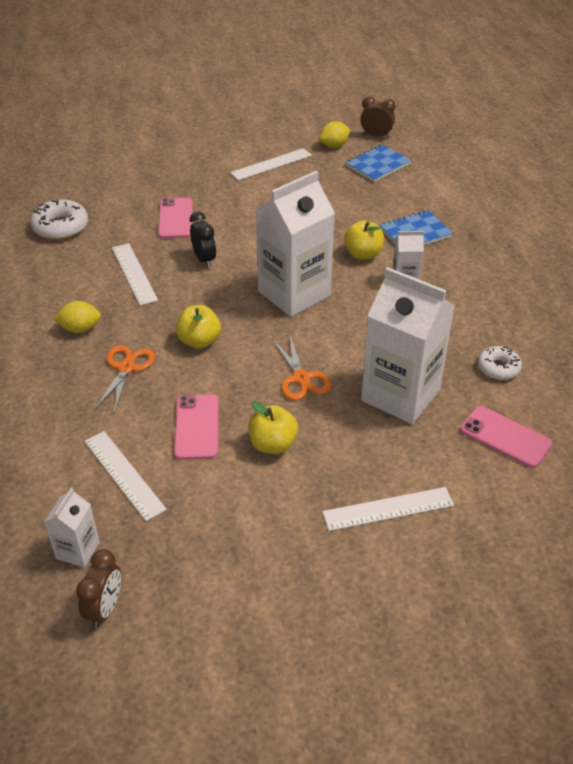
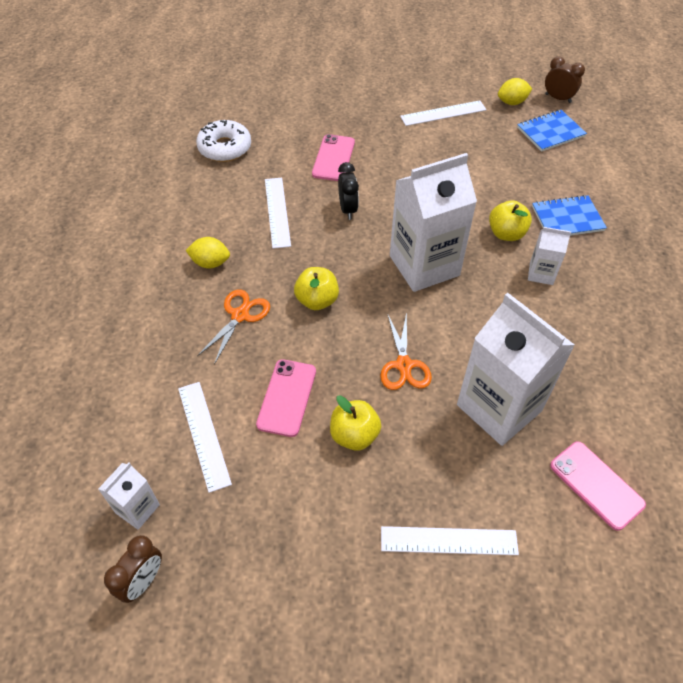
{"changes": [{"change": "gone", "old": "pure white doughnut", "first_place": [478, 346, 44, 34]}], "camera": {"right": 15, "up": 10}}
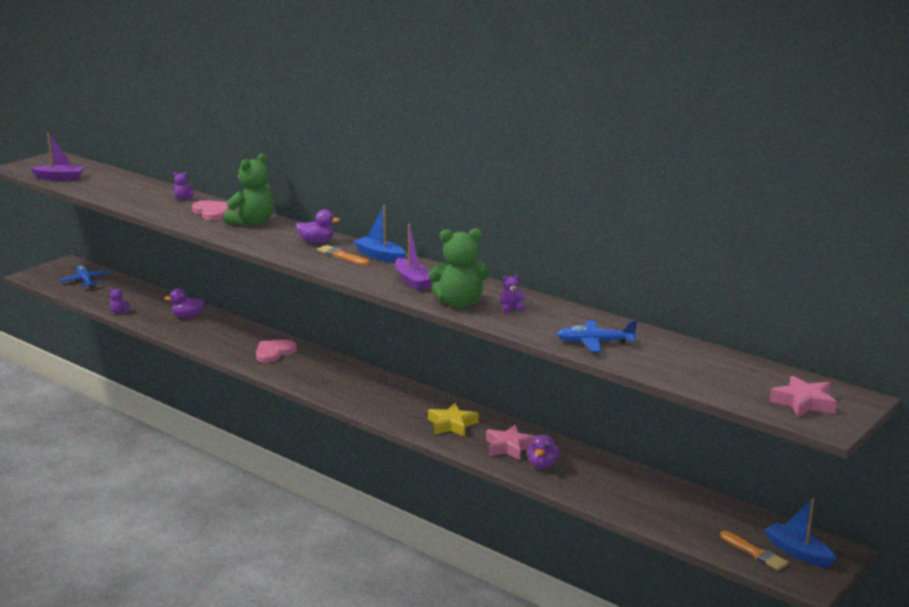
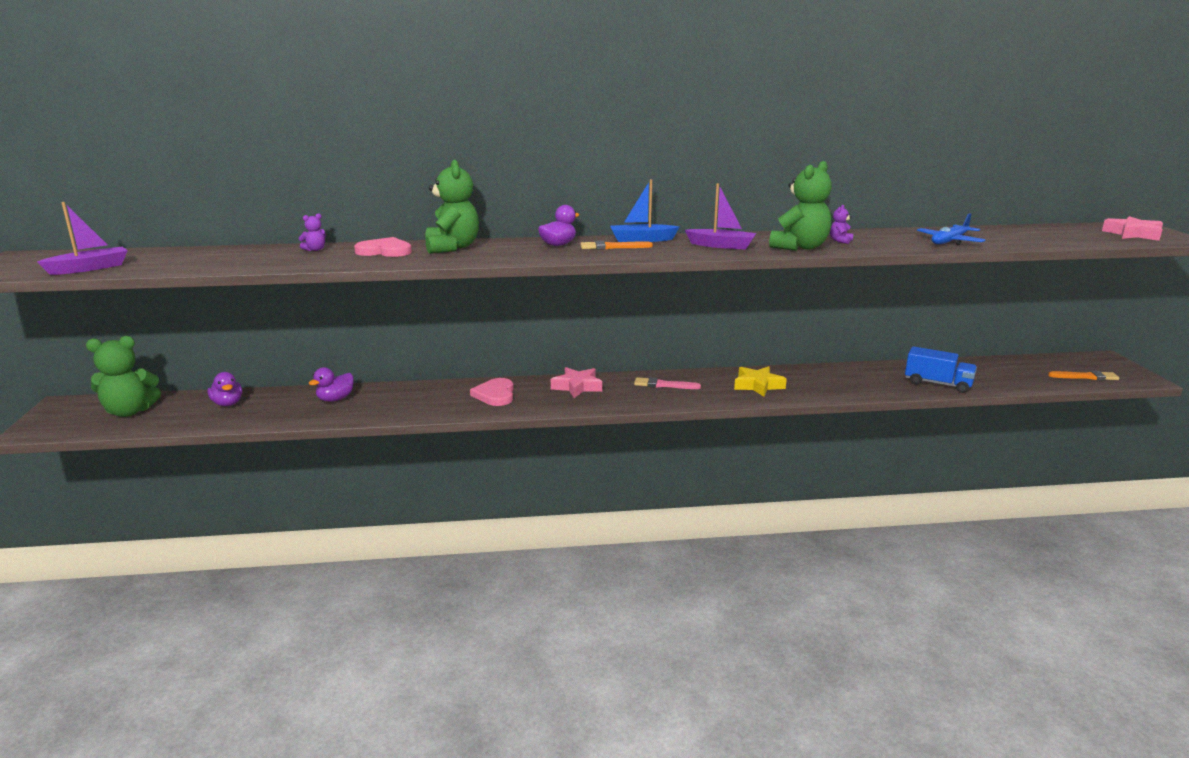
{"changes": [{"change": "swapped", "old": "blue plane", "new": "green teddy bear", "first_place": [59, 265, 51, 23], "second_place": [86, 336, 75, 81]}, {"change": "shifted", "old": "violet duck", "first_place": [527, 435, 32, 33], "second_place": [207, 372, 35, 34]}, {"change": "shifted", "old": "rose-pink star shape", "first_place": [486, 425, 50, 36], "second_place": [551, 367, 51, 31]}, {"change": "new", "new": "rose-pink paintbrush", "second_place": [634, 377, 67, 12]}, {"change": "new", "new": "blue toy truck", "second_place": [905, 346, 72, 47]}, {"change": "gone", "old": "violet teddy bear", "first_place": [109, 287, 22, 27]}, {"change": "gone", "old": "blue toy boat", "first_place": [765, 498, 71, 70]}], "camera": {"right": -45, "up": 0}}
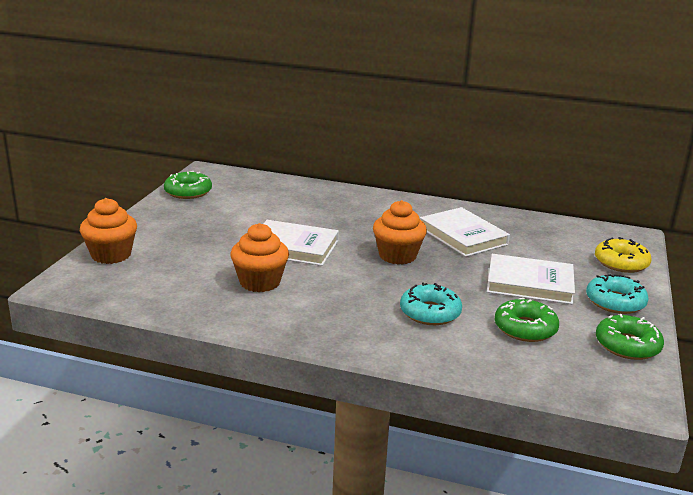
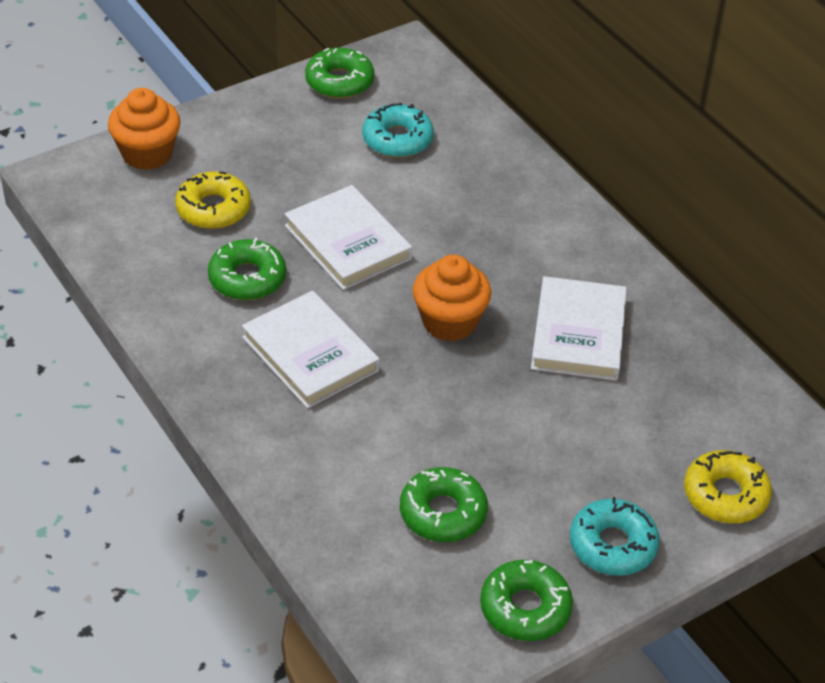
{"changes": [{"change": "new", "new": "bright yellow doughnut", "second_place": [175, 171, 76, 58]}, {"change": "swapped", "old": "orange muffin", "new": "green doughnut", "first_place": [231, 223, 58, 69], "second_place": [208, 238, 78, 62]}, {"change": "shifted", "old": "pure white hardback", "first_place": [487, 254, 88, 50], "second_place": [242, 291, 138, 118]}, {"change": "shifted", "old": "teal doughnut", "first_place": [400, 282, 62, 43], "second_place": [362, 103, 72, 55]}], "camera": {"right": 40, "up": 20}}
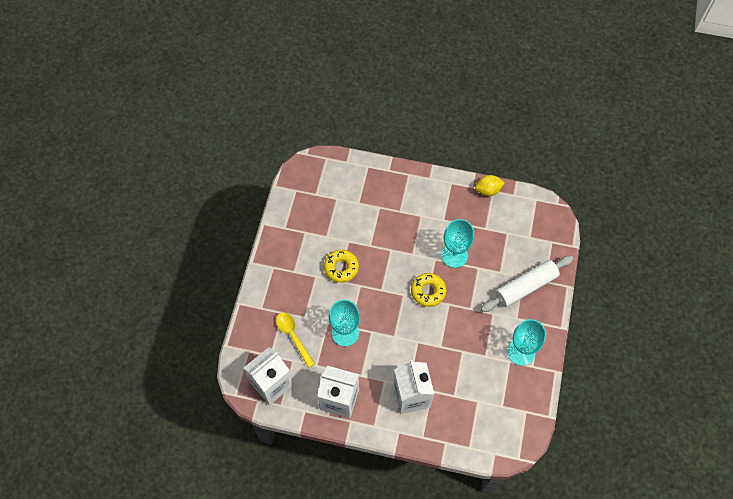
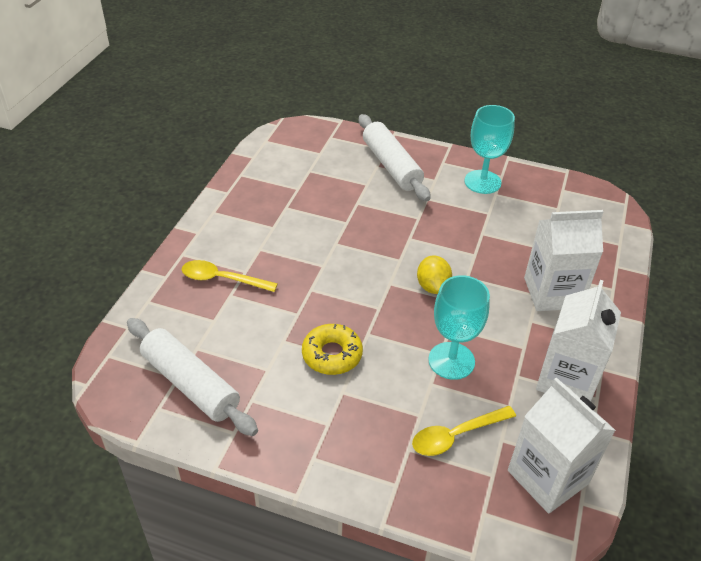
{"changes": [{"change": "new", "new": "pure white rolling pin", "second_place": [127, 318, 131, 118]}, {"change": "new", "new": "bright yellow teaspoon", "second_place": [181, 260, 97, 32]}, {"change": "shifted", "old": "bright yellow lemon", "first_place": [475, 175, 30, 21], "second_place": [417, 255, 35, 39]}, {"change": "gone", "old": "bright yellow doughnut", "first_place": [411, 273, 35, 34]}, {"change": "gone", "old": "teal wine glass", "first_place": [441, 219, 33, 49]}], "camera": {"right": -85, "up": -20}}
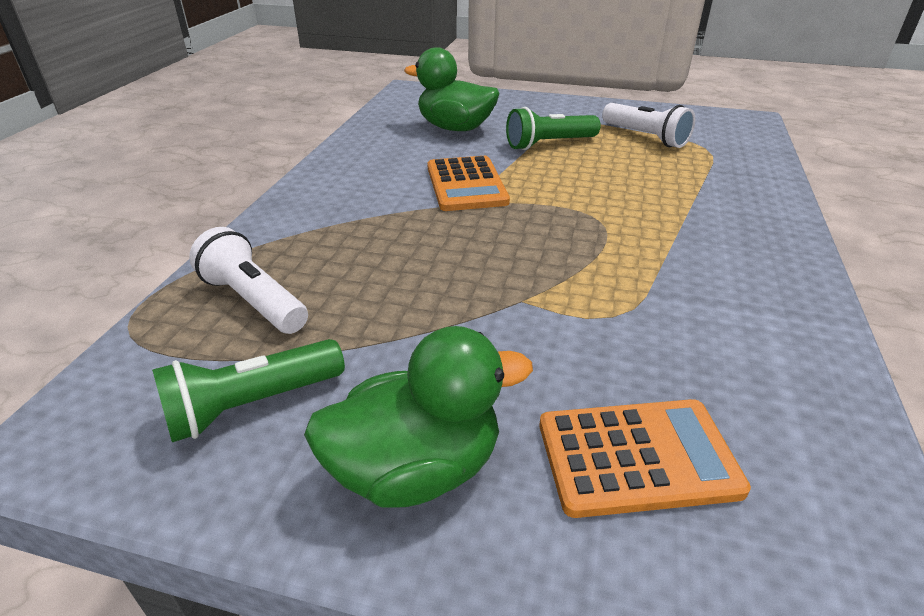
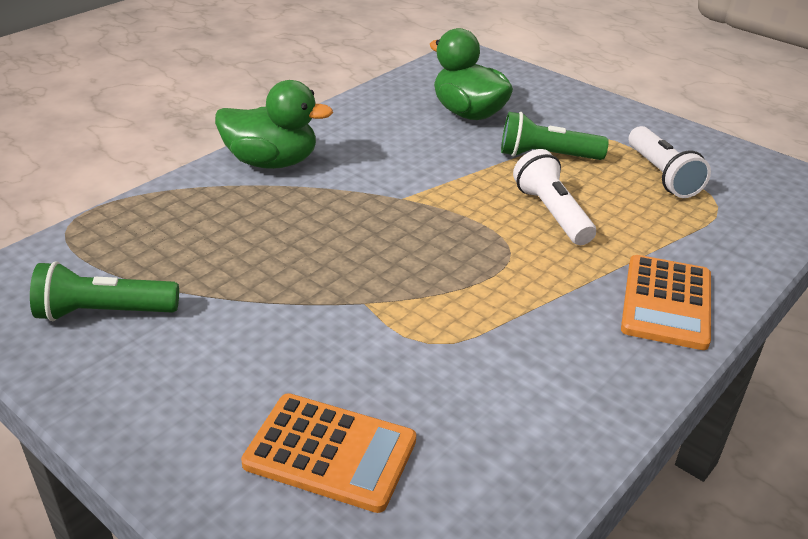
{"changes": [{"change": "shifted", "old": "green duck", "first_place": [304, 326, 229, 182], "second_place": [215, 80, 118, 89]}, {"change": "shifted", "old": "pure white pocket torch", "first_place": [189, 227, 119, 107], "second_place": [513, 149, 83, 96]}, {"change": "shifted", "old": "orange pocket calculator", "first_place": [427, 156, 83, 55], "second_place": [621, 255, 90, 95]}], "camera": {"right": 25, "up": 0}}
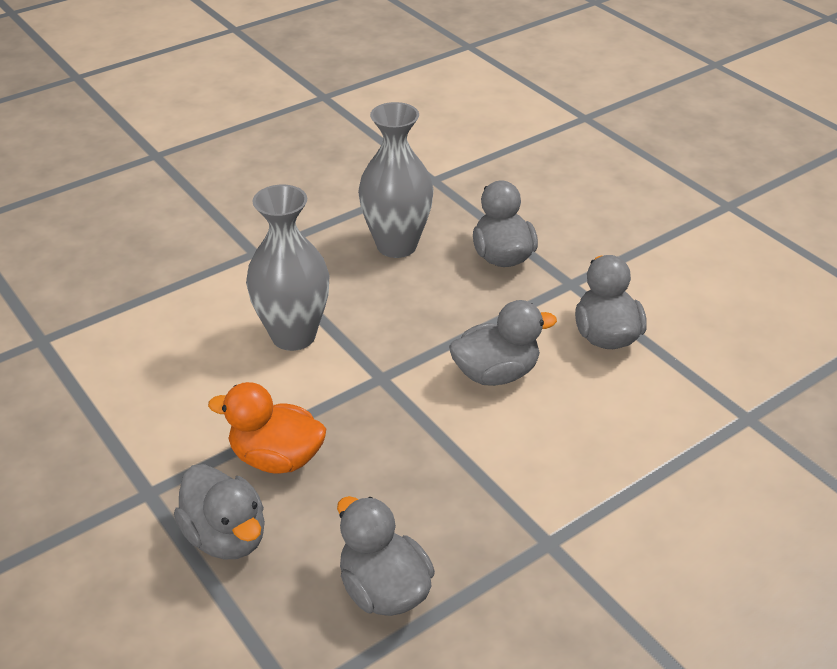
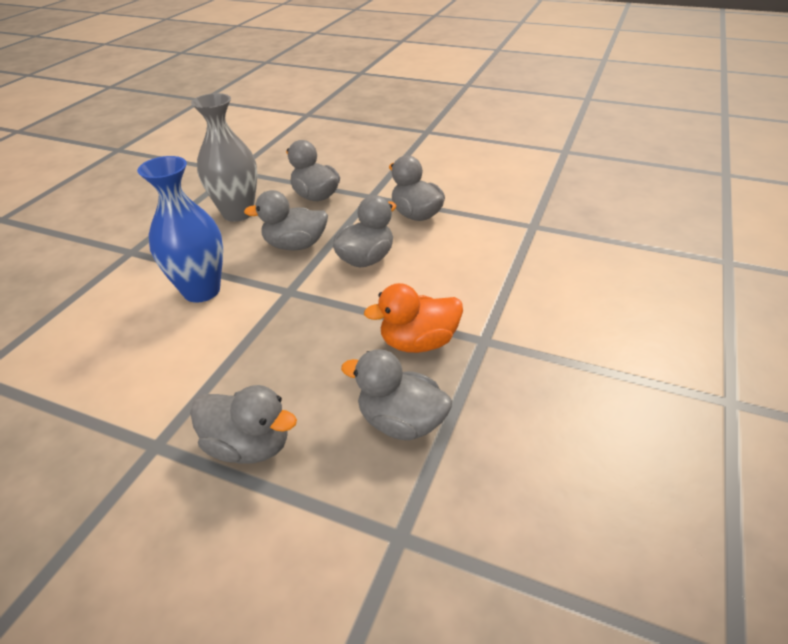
{"changes": [{"change": "repainted", "old": "ash-grey vase", "new": "blue vase", "first_place": [246, 184, 84, 167], "second_place": [137, 156, 86, 147]}, {"change": "new", "new": "ash-grey duck", "second_place": [244, 190, 84, 60]}, {"change": "shifted", "old": "orange duck", "first_place": [208, 382, 118, 92], "second_place": [364, 283, 99, 70]}], "camera": {"right": -30, "up": 0}}
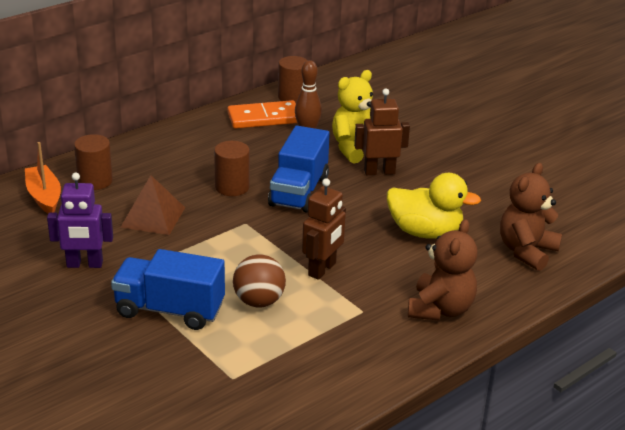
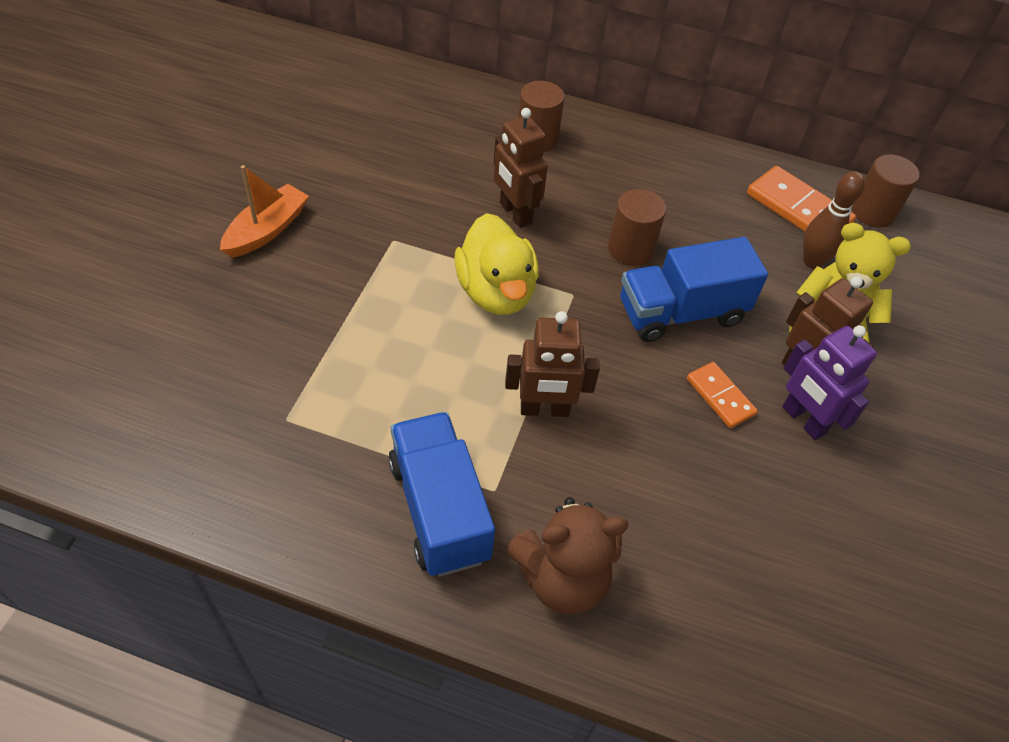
{"changes": [{"change": "shifted", "old": "orange toy boat", "first_place": [25, 142, 36, 71], "second_place": [220, 165, 89, 93]}, {"change": "shifted", "old": "blue toy truck", "first_place": [111, 249, 114, 81], "second_place": [388, 412, 107, 165]}, {"change": "shifted", "old": "bright yellow duck", "first_place": [387, 173, 94, 66], "second_place": [454, 213, 85, 102]}, {"change": "swapped", "old": "russet pyramid", "new": "russet toy robot", "first_place": [120, 175, 65, 60], "second_place": [493, 108, 55, 120]}, {"change": "new", "new": "orange domino", "second_place": [687, 362, 71, 66]}, {"change": "shifted", "old": "violet toy robot", "first_place": [47, 172, 66, 96], "second_place": [782, 325, 95, 115]}, {"change": "gone", "old": "russet ball", "first_place": [233, 254, 53, 54]}, {"change": "gone", "old": "russet teddy bear", "first_place": [500, 163, 62, 108]}], "camera": {"right": 55, "up": 20}}
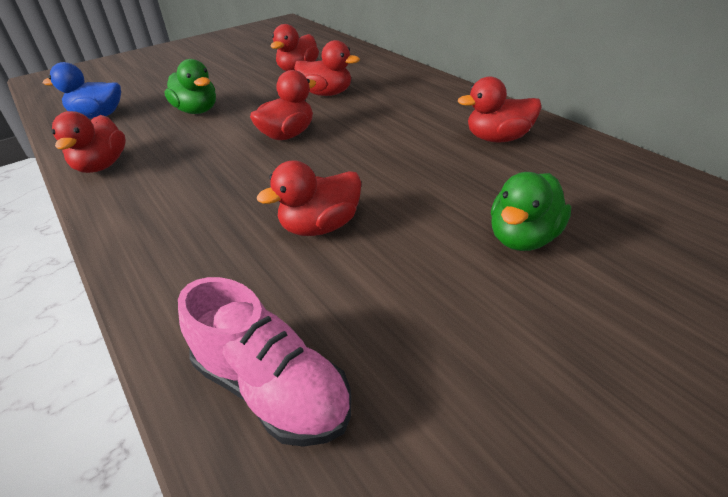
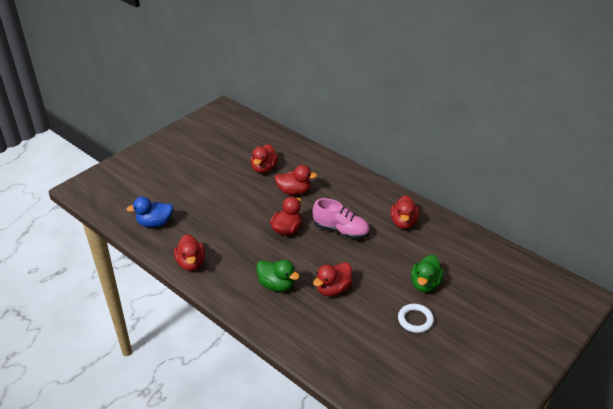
{"changes": [{"change": "shifted", "old": "green duck", "first_place": [164, 59, 52, 55], "second_place": [256, 260, 44, 32]}, {"change": "shifted", "old": "rose-pink shoe", "first_place": [178, 277, 173, 170], "second_place": [312, 198, 58, 41]}, {"change": "rotated", "old": "crimson duck", "first_place": [458, 76, 84, 66], "second_place": [390, 195, 29, 34], "degrees": -60}, {"change": "new", "new": "pure white hoop", "second_place": [398, 304, 36, 29]}], "camera": {"right": -15, "up": 0}}
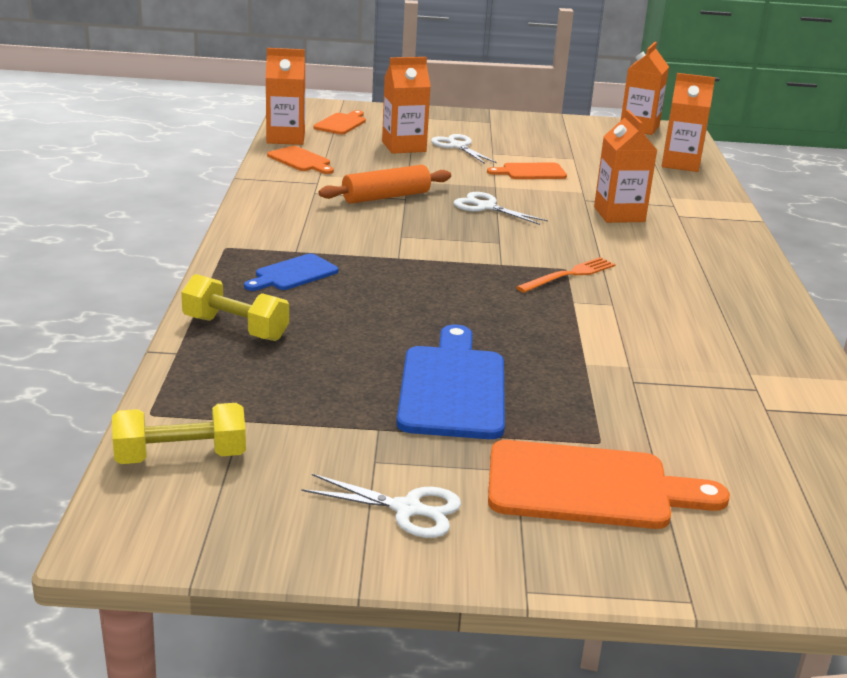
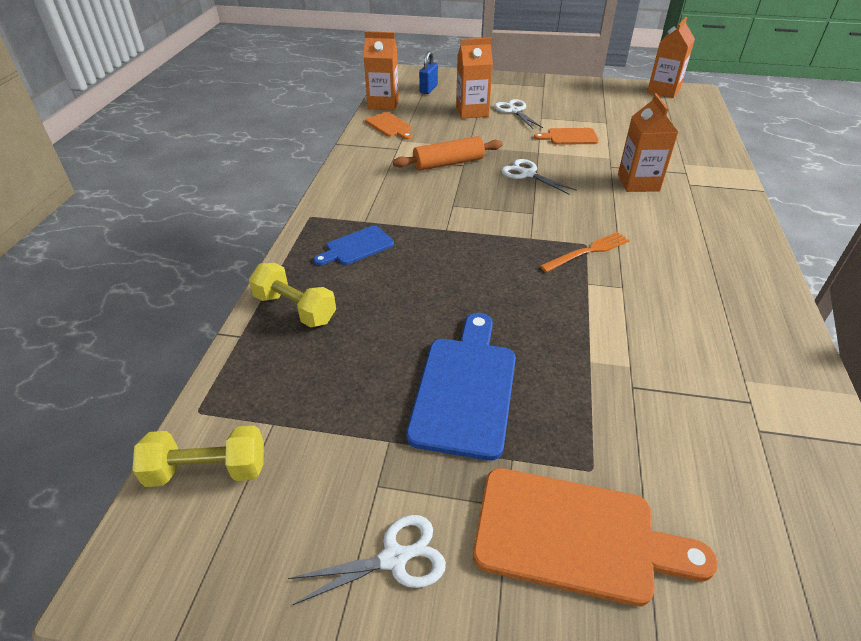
{"changes": [{"change": "rotated", "old": "pure white scissors", "first_place": [302, 474, 159, 64], "second_place": [288, 515, 158, 90], "degrees": -45}, {"change": "swapped", "old": "orange bread board", "new": "blue small lock", "first_place": [313, 110, 53, 24], "second_place": [419, 51, 19, 43]}, {"change": "gone", "old": "orange carton", "first_place": [662, 73, 53, 99]}], "camera": {"right": 10, "up": 15}}
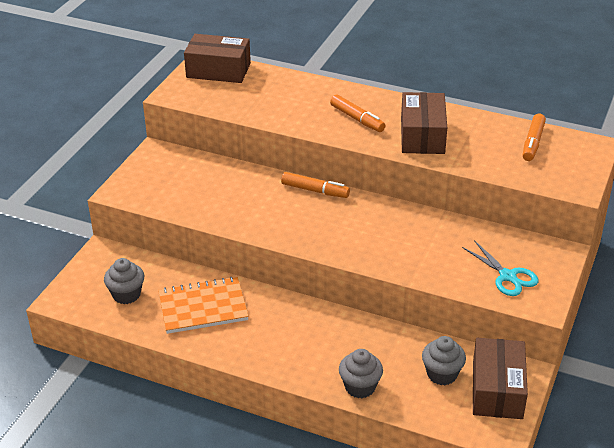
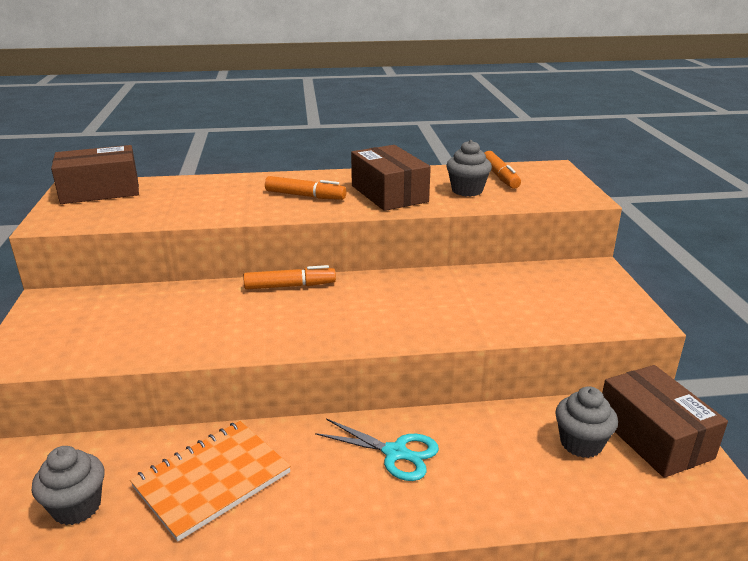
{"changes": [{"change": "shifted", "old": "teal scissors", "first_place": [462, 240, 77, 56], "second_place": [315, 418, 124, 63]}, {"change": "shifted", "old": "ash-grey muffin", "first_place": [339, 349, 44, 49], "second_place": [446, 140, 46, 57]}], "camera": {"right": -30, "up": -10}}
